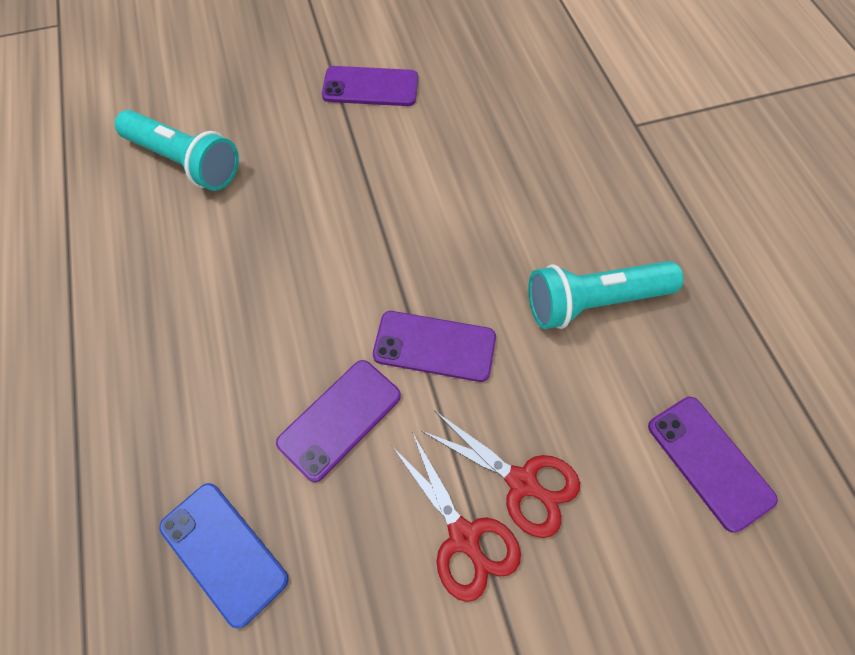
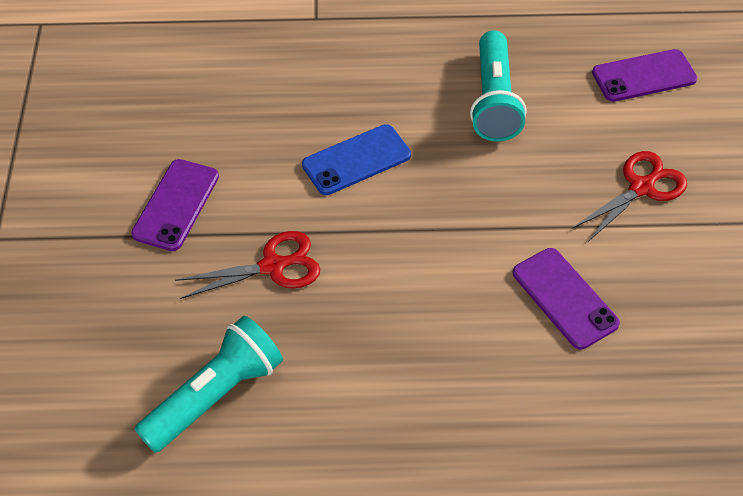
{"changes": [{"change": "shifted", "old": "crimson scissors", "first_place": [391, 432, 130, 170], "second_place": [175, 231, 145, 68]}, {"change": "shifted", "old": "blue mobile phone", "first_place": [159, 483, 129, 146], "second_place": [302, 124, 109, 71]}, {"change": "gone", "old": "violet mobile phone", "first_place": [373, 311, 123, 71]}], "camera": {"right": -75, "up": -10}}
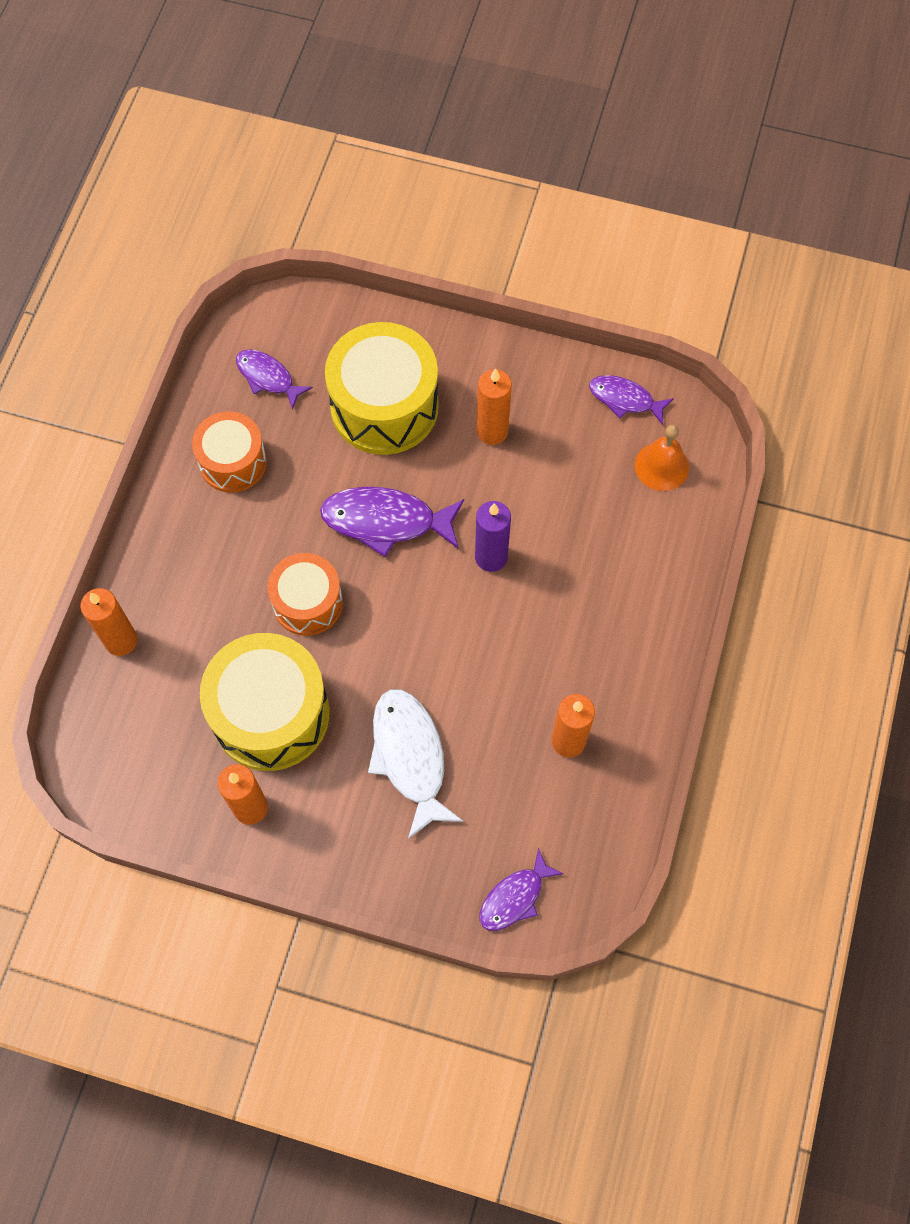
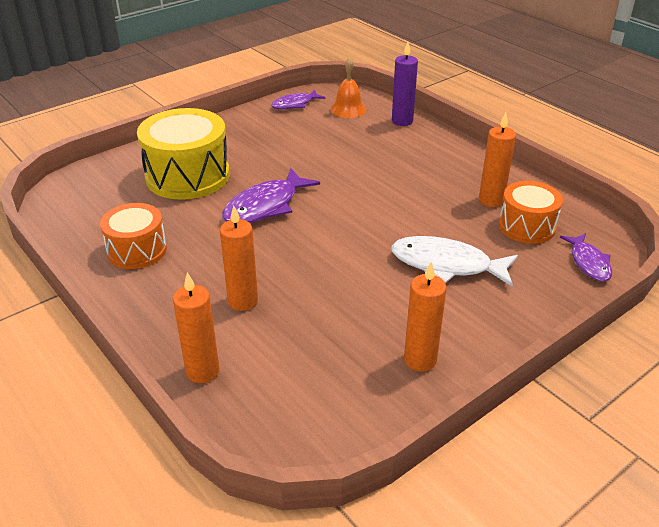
{"changes": [{"change": "shifted", "old": "orange wax candle", "first_place": [477, 369, 35, 76], "second_place": [220, 206, 38, 105]}, {"change": "shifted", "old": "violet wax candle", "first_place": [475, 501, 36, 71], "second_place": [392, 42, 26, 84]}, {"change": "shifted", "old": "orange toy drum", "first_place": [267, 553, 76, 83], "second_place": [499, 181, 64, 63]}, {"change": "gone", "old": "bright yellow toy drum", "first_place": [200, 633, 129, 138]}, {"change": "gone", "old": "violet fish", "first_place": [236, 349, 77, 61]}], "camera": {"right": -55, "up": -30}}
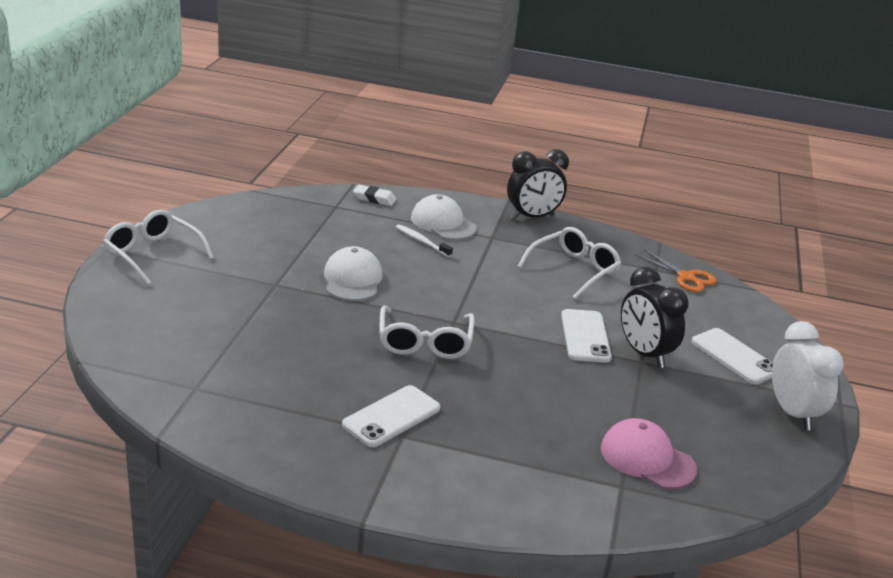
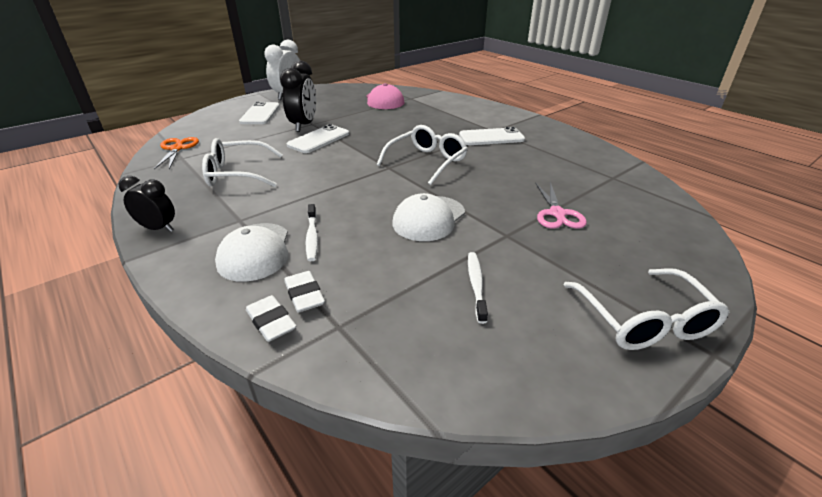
{"changes": [{"change": "scaled", "old": "ebony alarm clock", "first_place": [507, 149, 62, 71], "second_place": [119, 176, 56, 56], "factor": 0.63}, {"change": "new", "new": "pure white pencil eraser", "second_place": [284, 271, 41, 41]}, {"change": "new", "new": "pure white dental brush", "second_place": [468, 252, 20, 72]}, {"change": "new", "new": "rose-pink scissors", "second_place": [535, 182, 52, 47]}], "camera": {"right": -140, "up": 5}}
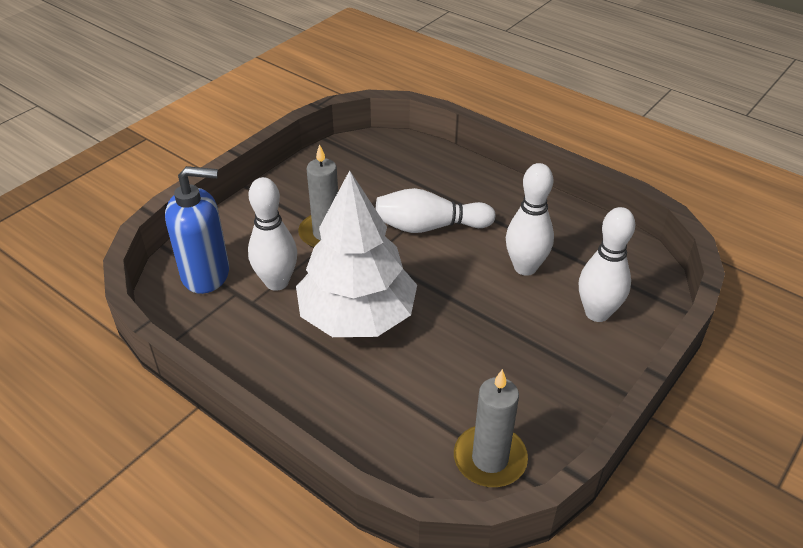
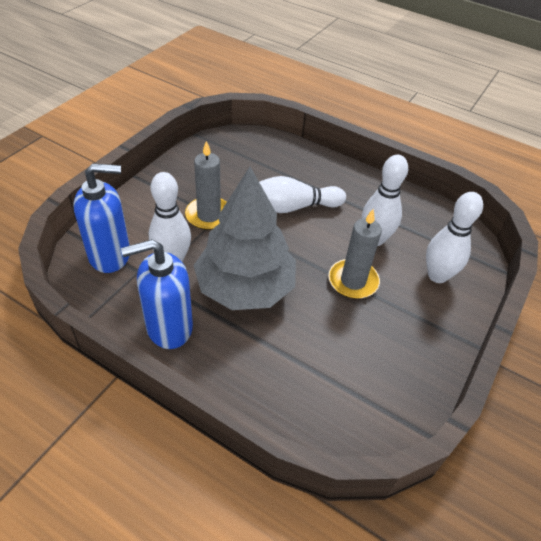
{"changes": [{"change": "new", "new": "blue soap dispenser", "second_place": [121, 239, 72, 110]}, {"change": "repainted", "old": "pure white tree", "new": "ash-grey tree", "first_place": [296, 170, 121, 167], "second_place": [193, 167, 103, 143]}, {"change": "shifted", "old": "ash-grey wax candle", "first_place": [454, 369, 74, 118], "second_place": [328, 209, 54, 90]}], "camera": {"right": -10, "up": 5}}
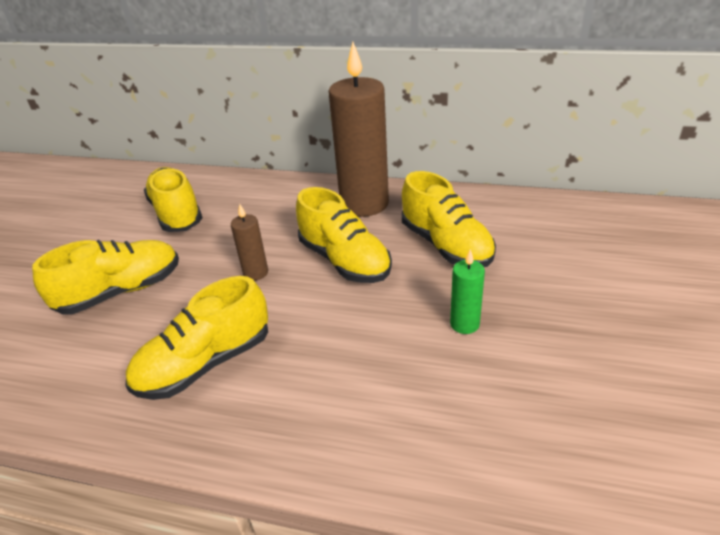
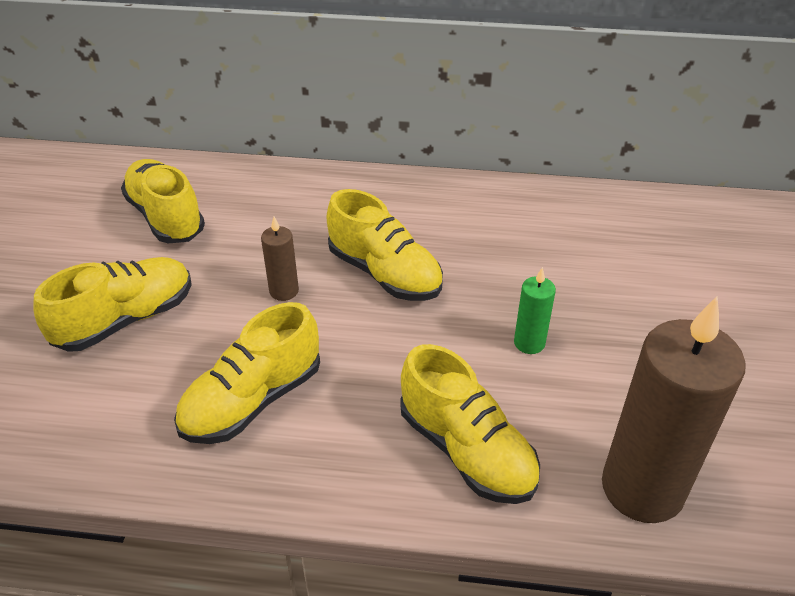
{"changes": [{"change": "shifted", "old": "bright yellow shoe", "first_place": [402, 171, 94, 96], "second_place": [400, 344, 140, 160]}, {"change": "shifted", "old": "russet wax candle", "first_place": [328, 42, 61, 175], "second_place": [602, 296, 144, 227]}], "camera": {"right": -10, "up": 5}}
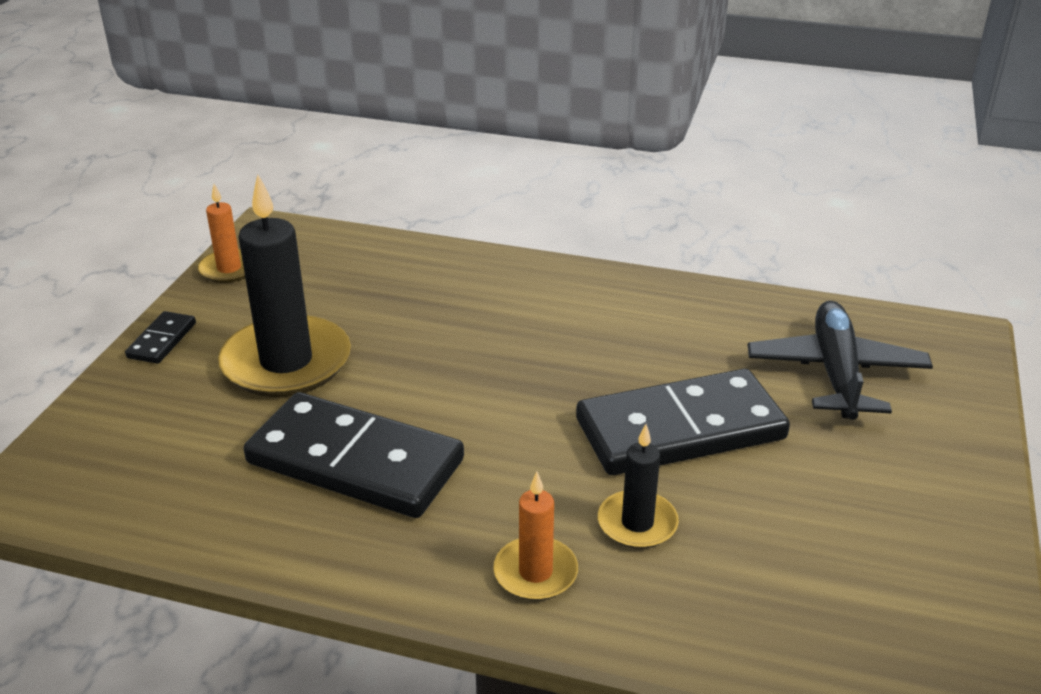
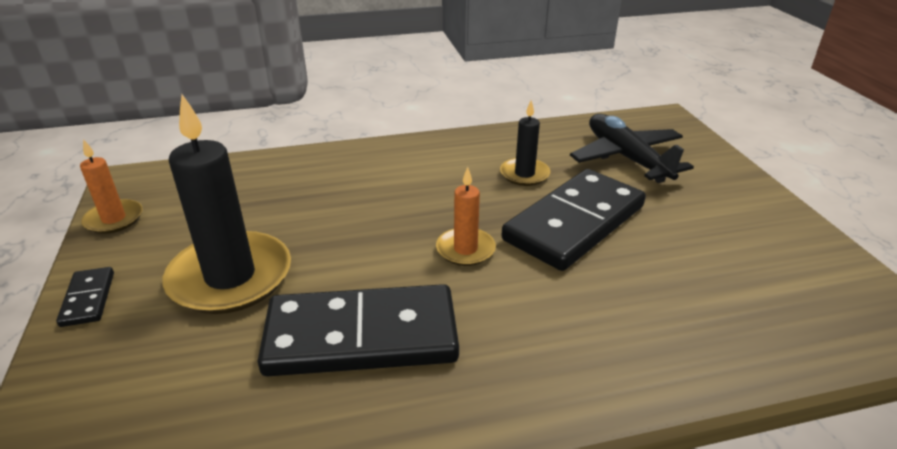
{"changes": [{"change": "shifted", "old": "orange wax candle", "first_place": [493, 472, 85, 129], "second_place": [436, 167, 60, 99]}, {"change": "shifted", "old": "ebony wax candle", "first_place": [598, 424, 81, 125], "second_place": [500, 100, 50, 86]}], "camera": {"right": -30, "up": 0}}
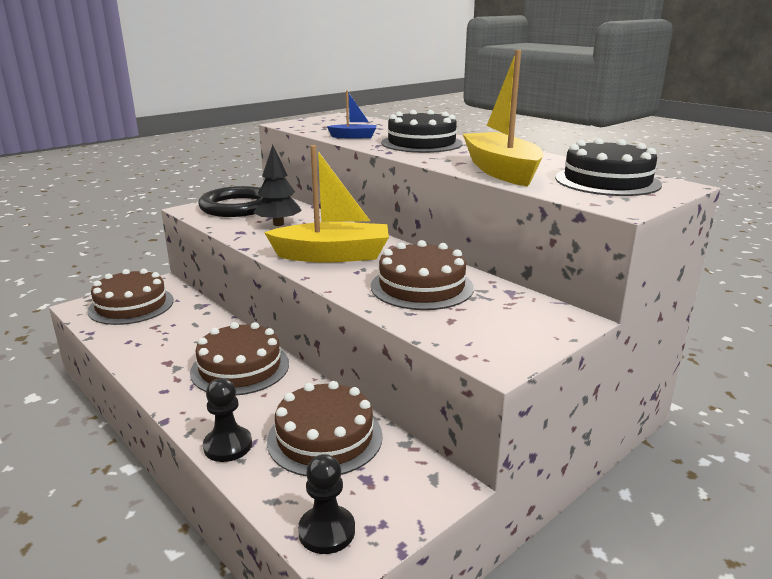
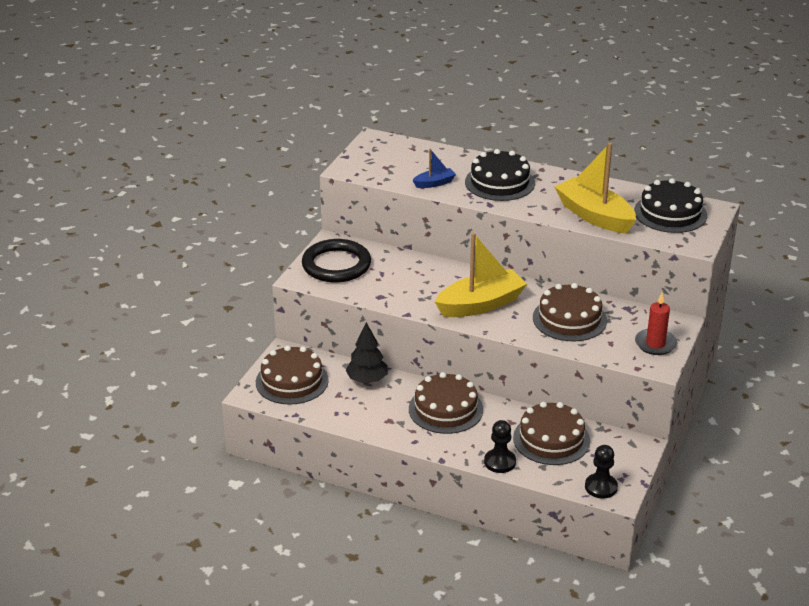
{"changes": [{"change": "shifted", "old": "ebony tree", "first_place": [253, 145, 49, 81], "second_place": [346, 322, 42, 61]}, {"change": "new", "new": "crimson wax candle", "second_place": [635, 293, 42, 62]}], "camera": {"right": -25, "up": 10}}
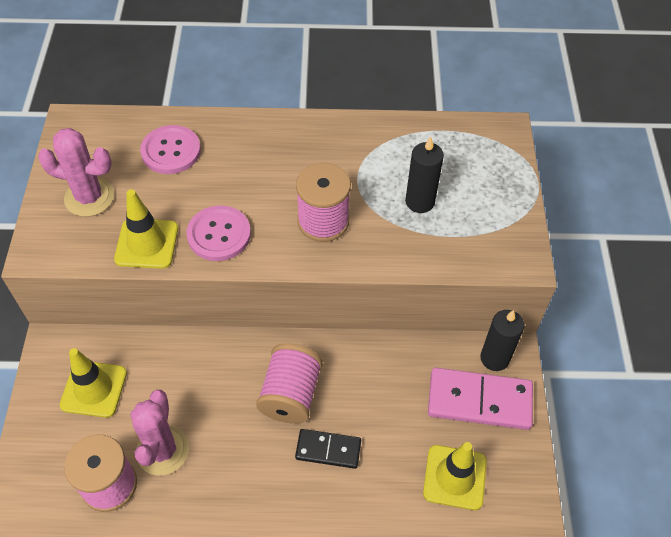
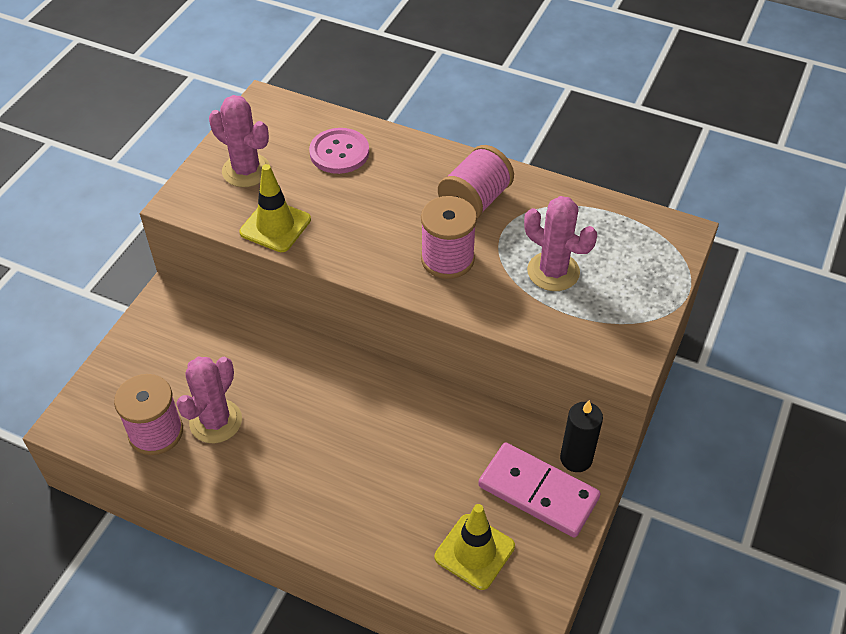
{"changes": [{"change": "shifted", "old": "rose-pink spool", "first_place": [256, 343, 67, 81], "second_place": [438, 145, 76, 74]}, {"change": "swapped", "old": "ebony wax candle", "new": "rose-pink saguaro cactus", "first_place": [405, 136, 39, 77], "second_place": [524, 196, 73, 95]}, {"change": "gone", "old": "bright yellow safety cone", "first_place": [60, 348, 67, 70]}, {"change": "gone", "old": "rose-pink button", "first_place": [186, 205, 65, 56]}, {"change": "gone", "old": "ebony domino", "first_place": [295, 429, 66, 40]}], "camera": {"right": 25, "up": -5}}
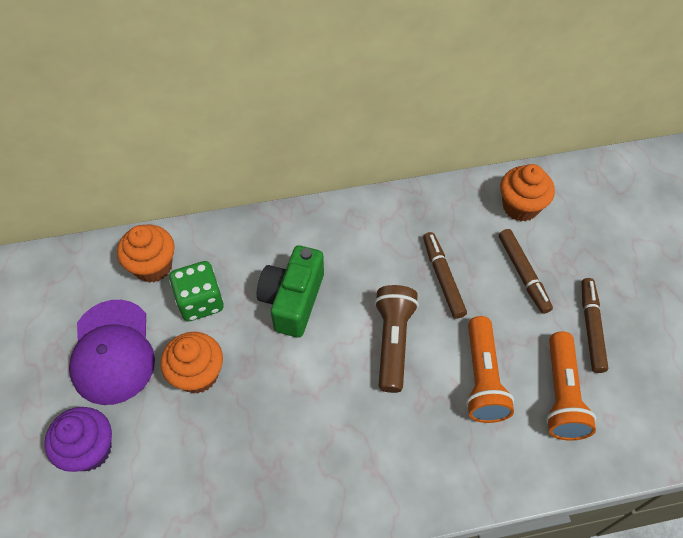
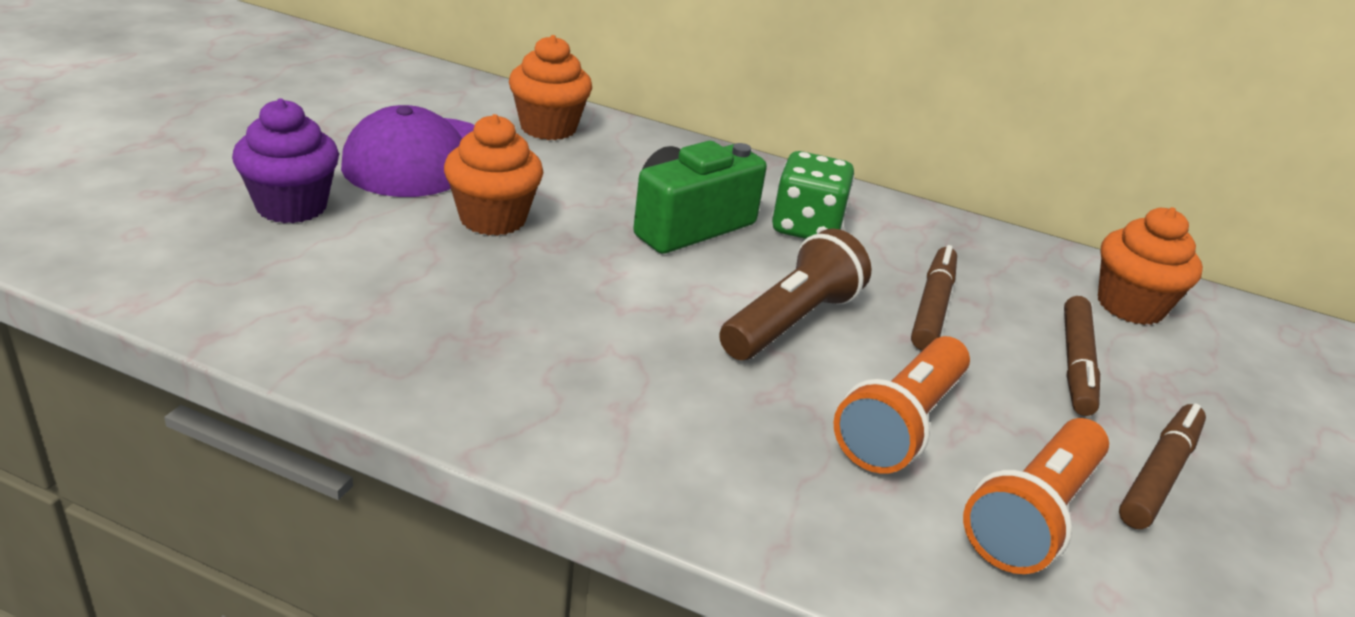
{"changes": [{"change": "shifted", "old": "green die", "first_place": [169, 261, 55, 60], "second_place": [772, 151, 82, 88]}], "camera": {"right": 30, "up": -25}}
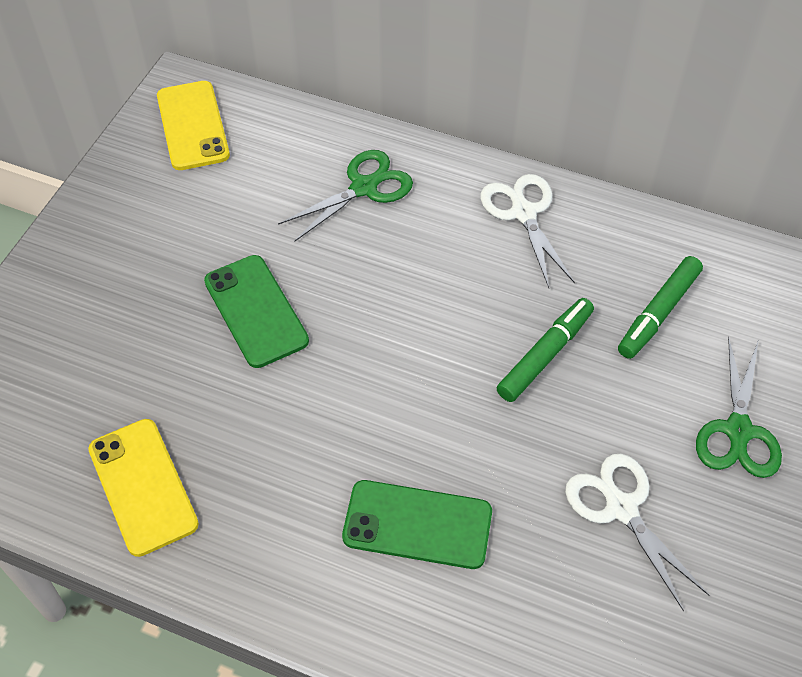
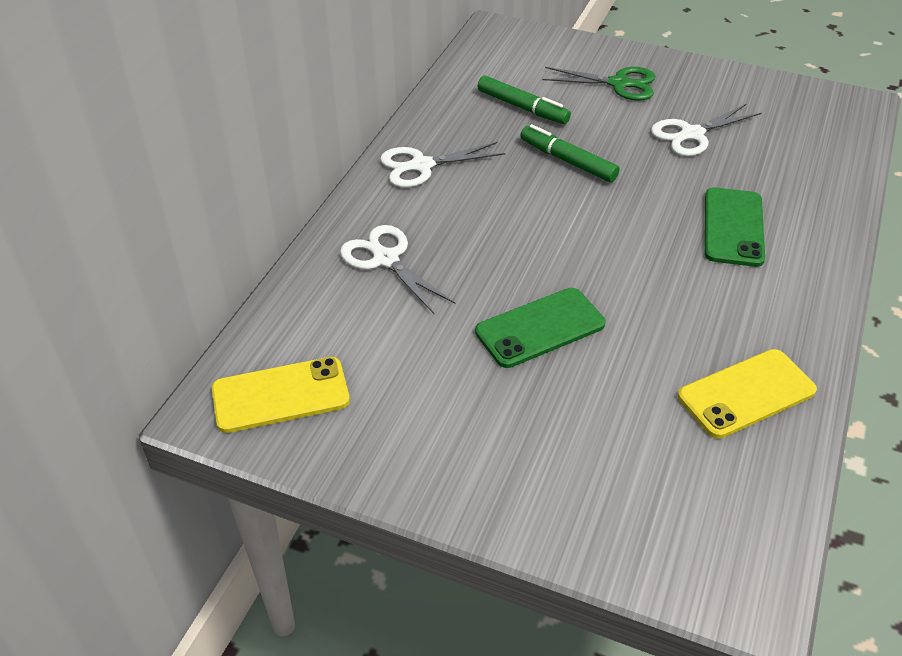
{"changes": [{"change": "repainted", "old": "green scissors", "new": "pure white scissors", "first_place": [278, 150, 135, 92], "second_place": [340, 225, 116, 89]}], "camera": {"right": -90, "up": -10}}
